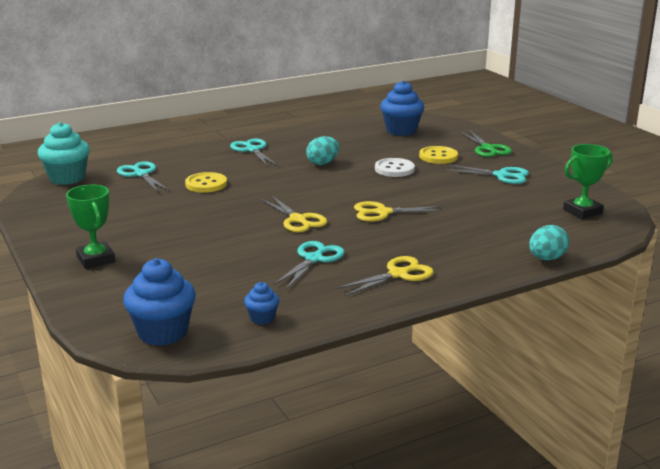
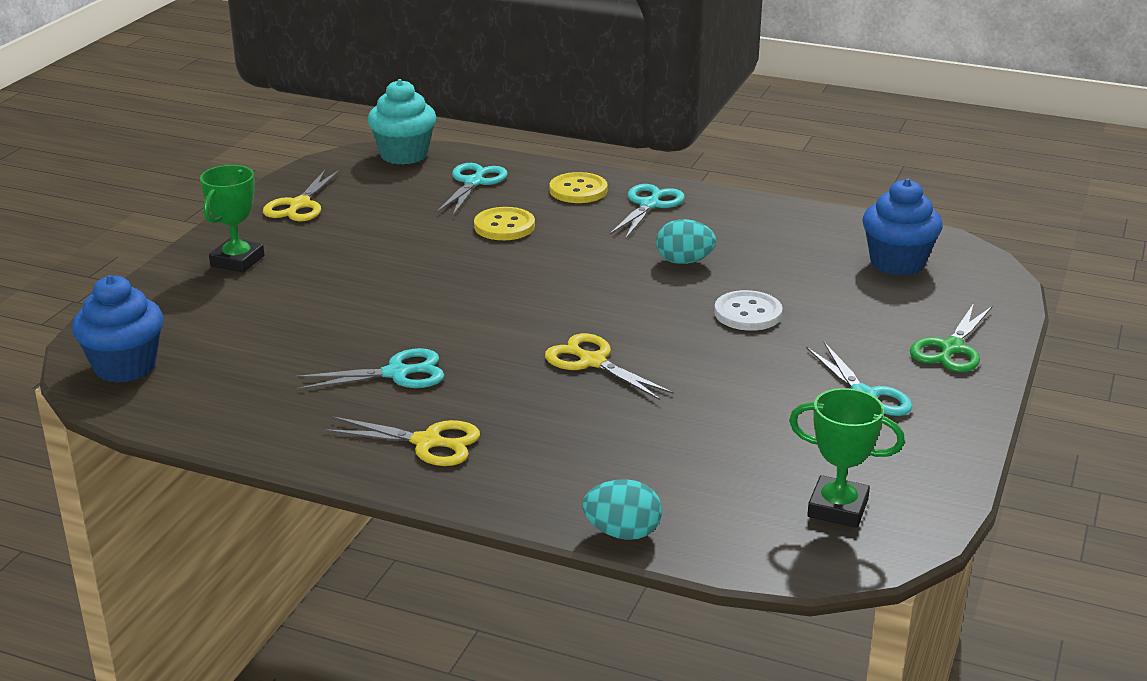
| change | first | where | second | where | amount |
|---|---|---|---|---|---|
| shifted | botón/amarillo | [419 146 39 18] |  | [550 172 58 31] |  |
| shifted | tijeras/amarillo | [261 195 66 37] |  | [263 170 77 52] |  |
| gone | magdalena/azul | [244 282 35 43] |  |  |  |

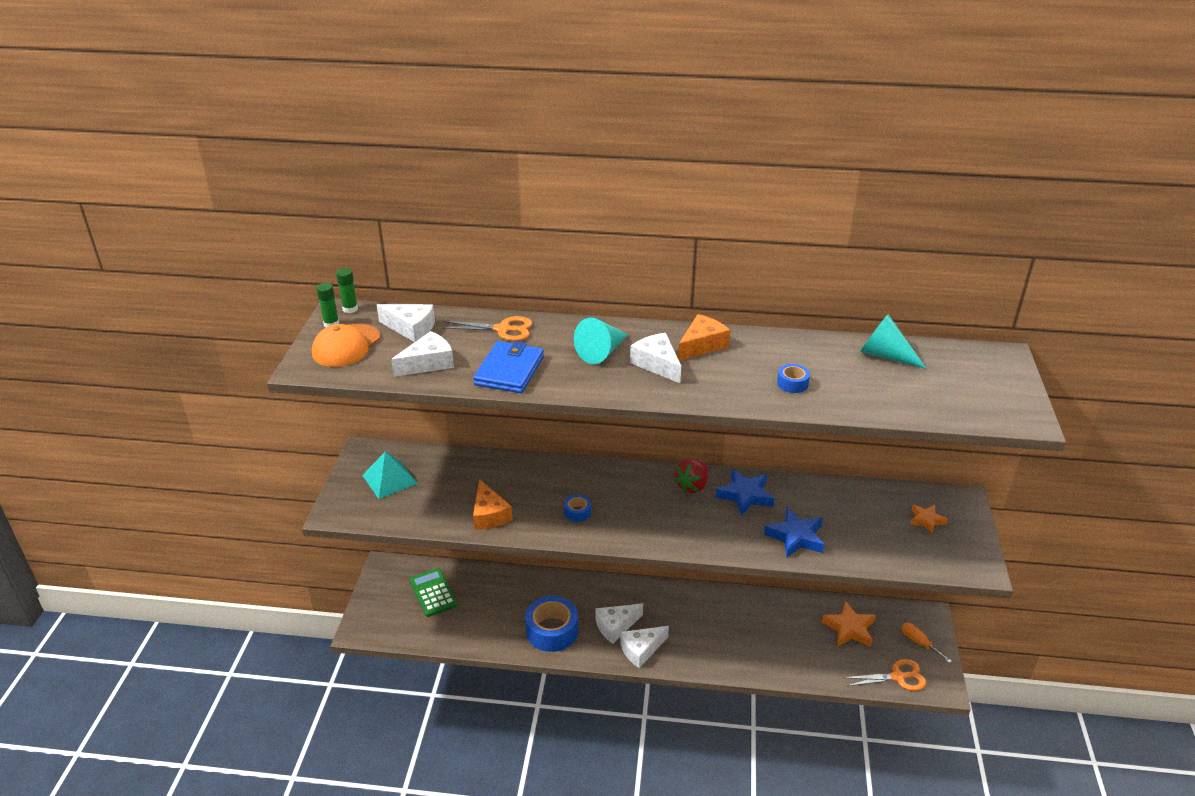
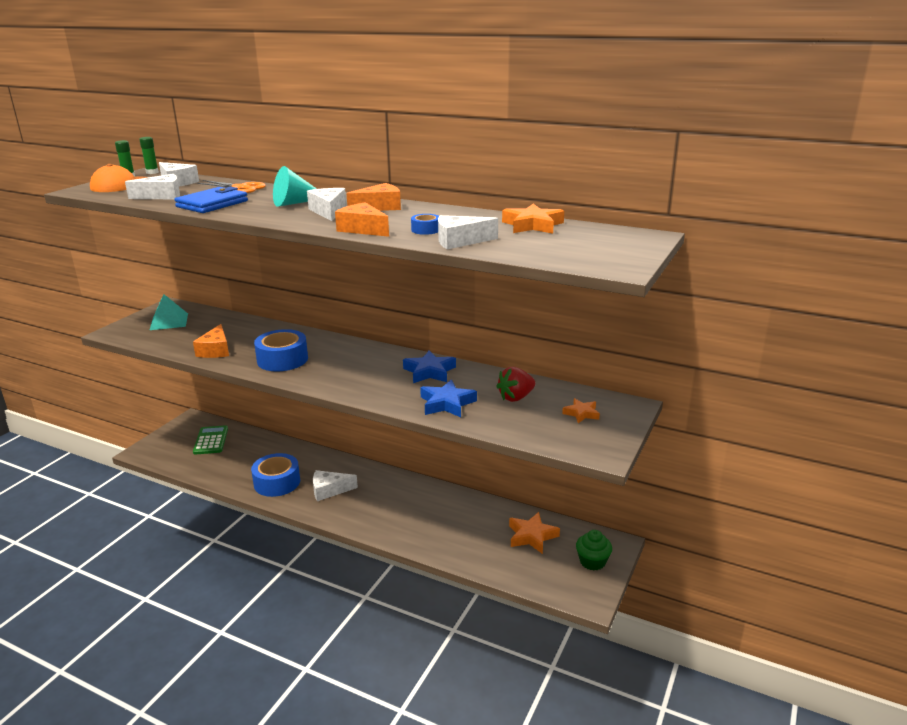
| change | first | where | second | where | amount |
|---|---|---|---|---|---|
| swapped | cono/turquesa | [860 314 66 55] | estrella/naranja | [502 204 62 30] |  |
| shifted | fresa/rojo | [673 459 36 34] |  | [496 367 39 35] |  |
| scaled | cinta adhesiva/azul | [564 495 27 27] |  | [254 329 54 43] | x2.12 |
| swapped | destornillador/naranja | [901 623 51 40] | magdalena/verde | [576 530 36 40] |  |
| shifted | queso/blanco | [620 626 49 42] |  | [438 215 60 34] |  |
| gone | tijeras/naranja | [843 659 83 32] |  |  |  |
| new |  |  | queso/naranja | [335 202 54 35] |  |

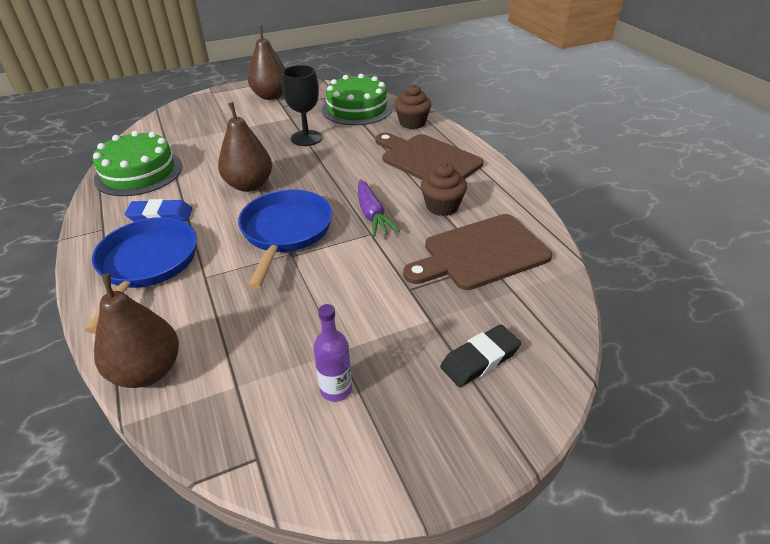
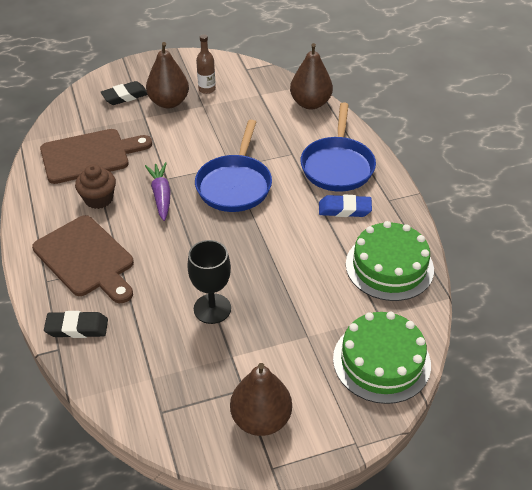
| change | first | where | second | where | amount |
|---|---|---|---|---|---|
| shifted | tarta/verde | [322 74 70 51] |  | [333 312 98 92] |  |
| swapped | magdalena/marrón | [395 84 36 45] | goma de borrar/negro | [44 311 64 27] |  |
| shifted | pera/marrón | [218 102 54 90] |  | [146 42 43 67] |  |
| repainted | botella/morado | [313 304 39 98] | botella/marrón | [196 34 20 60] |  |

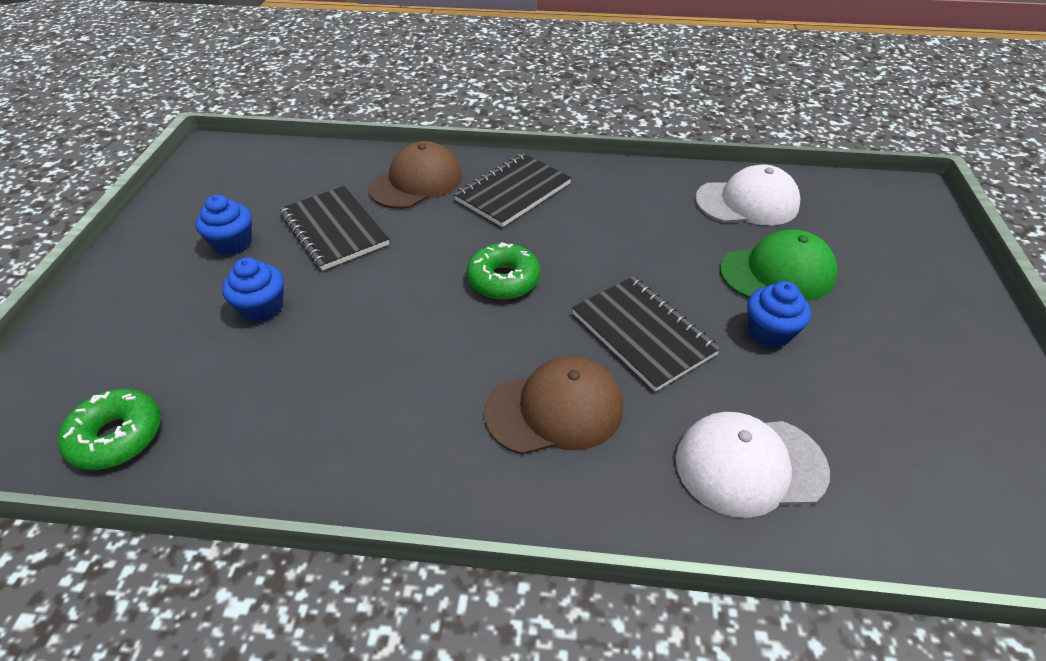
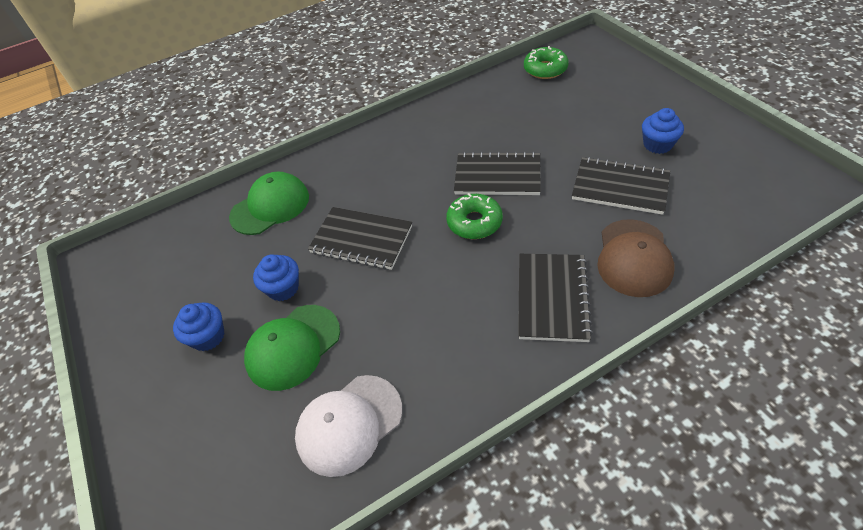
| change | first | where | second | where | amount |
|---|---|---|---|---|---|
| shifted | magdalena/azul | [222 257 62 66] |  | [173 302 52 49] |  |
| gone | gorra/marrón | [484 356 139 99] |  |  |  |
| repainted | gorra/blanco | [676 412 154 106] | gorra/verde | [229 172 80 63] |  |
| new |  |  | cuaderno/negro | [454 152 87 43] |  |

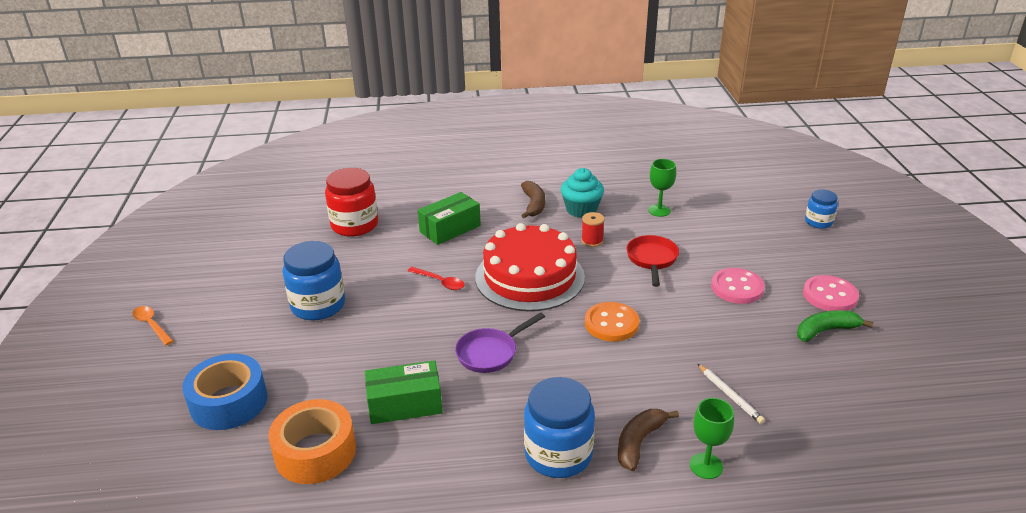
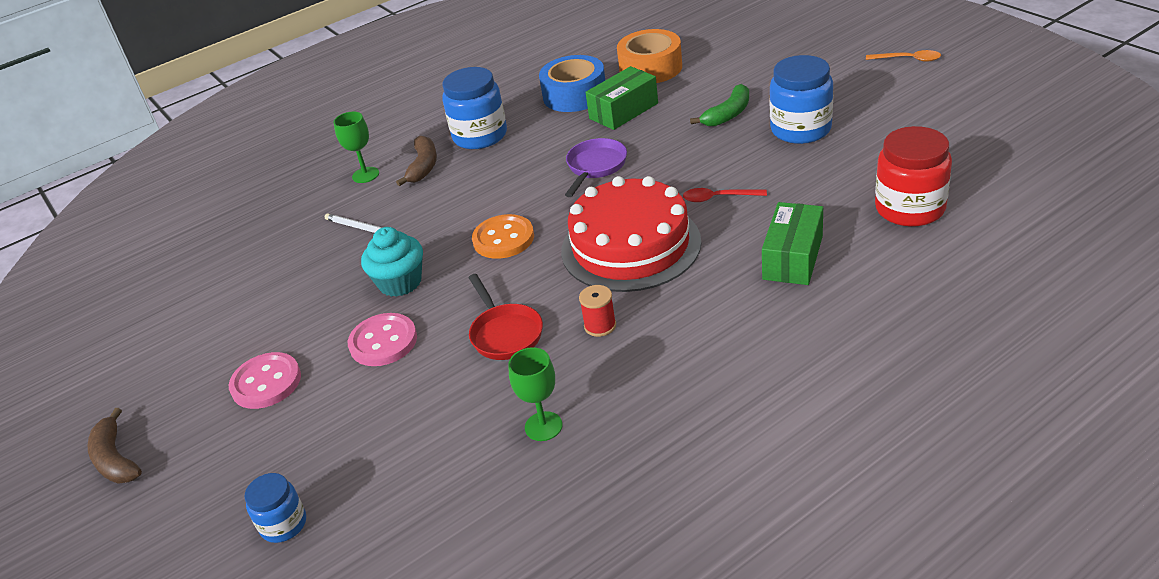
| change | first | where | second | where | amount |
|---|---|---|---|---|---|
| shifted | magdalena/turquesa | [561 168 43 50] |  | [361 227 62 70] |  |
| shifted | plátano/marrón | [521 181 24 37] |  | [88 408 54 76] |  |
| shifted | plátano/verde | [797 311 76 30] |  | [690 84 59 42] |  |
| shifted | cinta adhesiva/azul | [182 354 85 76] |  | [539 55 66 57] |  |

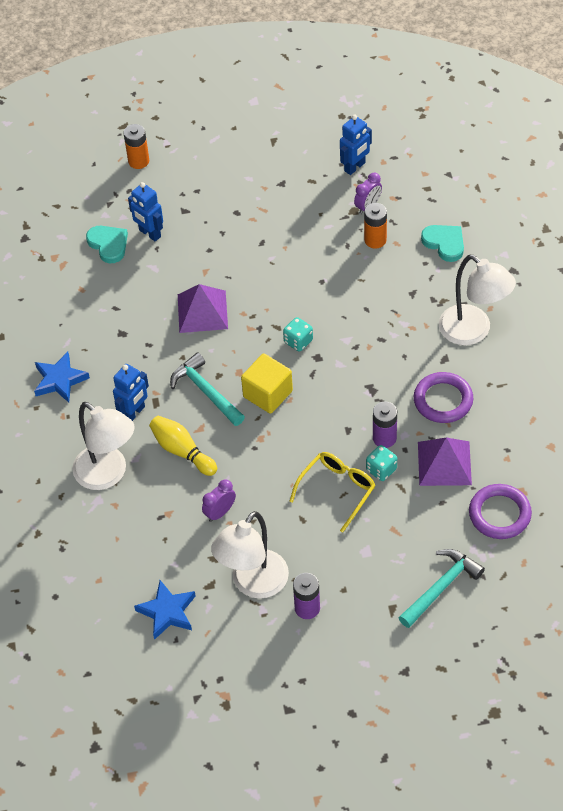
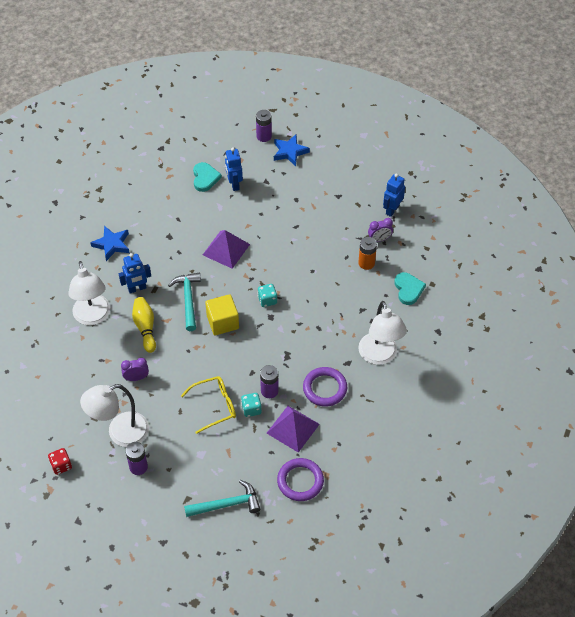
| change | first | where | second | where | amount |
|---|---|---|---|---|---|
| rotated | robot/azul | [340 115 32 60] |  | [383 174 22 43] | 135 degrees clockwise |
| repainted | pila/naranja | [123 124 26 45] | pila/morado | [256 110 16 32] |  |
| shifted | estrella/azul | [134 580 61 60] |  | [274 135 36 31] |  |
| new |  |  | dado/rojo | [48 448 24 27] |  |

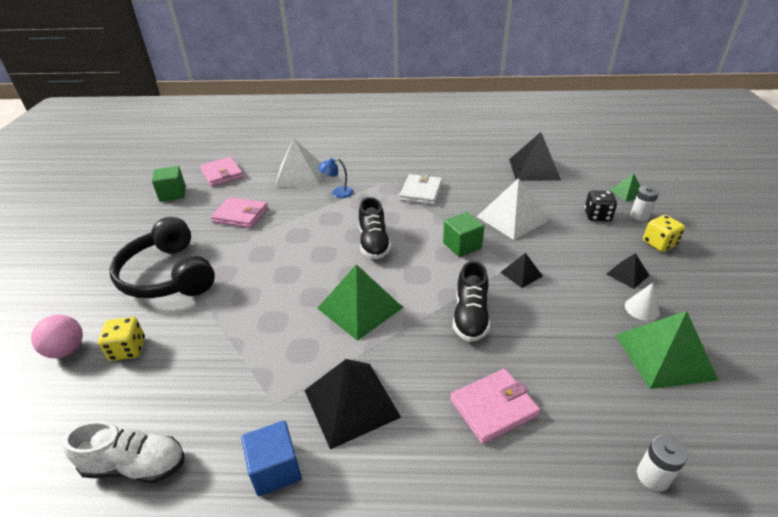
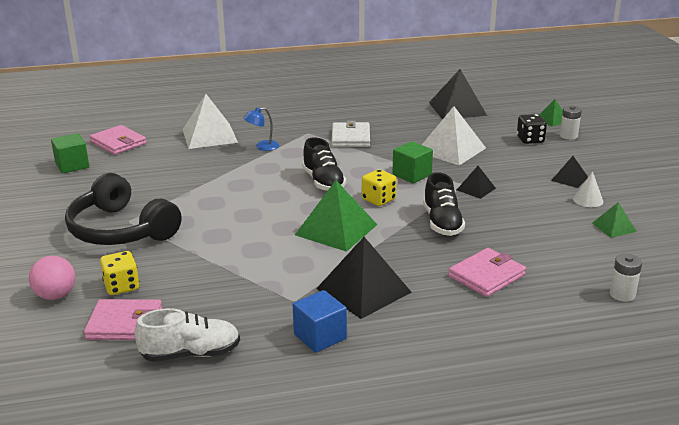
| change | first | where | second | where | amount |
|---|---|---|---|---|---|
| shifted | cartera/rosa | [211 197 57 31] |  | [84 299 78 41] |  |
| shifted | dado/amarillo | [643 215 42 37] |  | [362 169 35 37] |  |
| scaled | pirámide/verde | [616 311 102 78] |  | [592 202 45 36] | x0.52 |

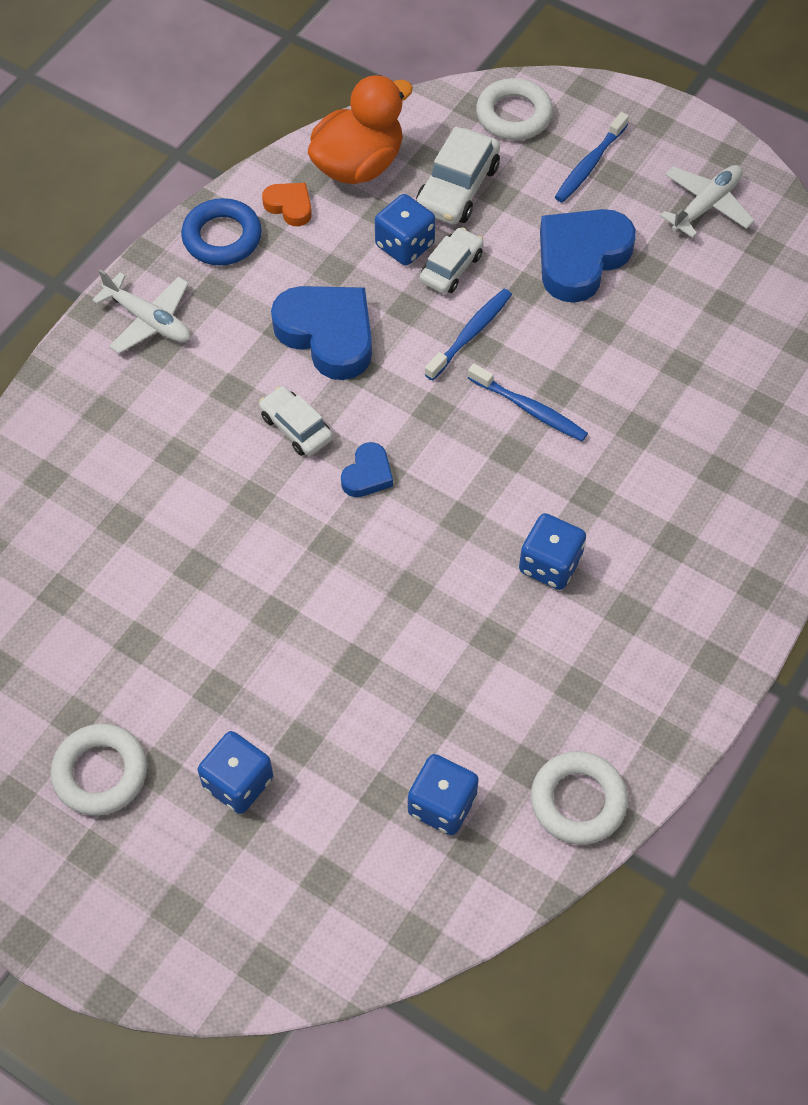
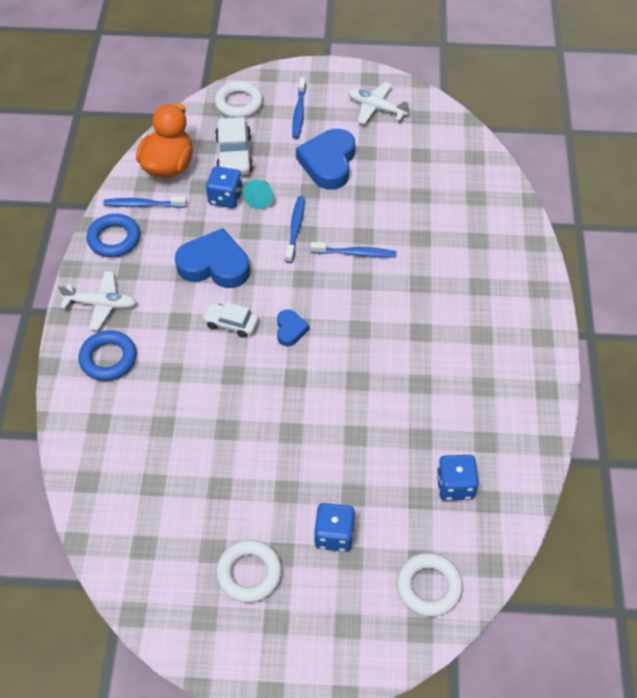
| change | first | where | second | where | amount |
|---|---|---|---|---|---|
| rotated | avión/blanco | [660 165 95 73] |  | [348 82 63 42] | 75 degrees counterclockwise |
| swapped | corazón/naranja | [262 183 50 43] | cepillo de dientes/azul | [103 196 84 12] |  |
| swapped | coche/blanco | [420 227 64 67] | cono/turquesa | [243 180 30 29] |  |
| gone | dado/azul | [519 513 67 77] |  |  |  |
| shifted | anillo/blanco | [531 751 97 94] |  | [397 553 66 64] |  |
| new |  |  | anillo/azul | [79 330 58 51] |  |

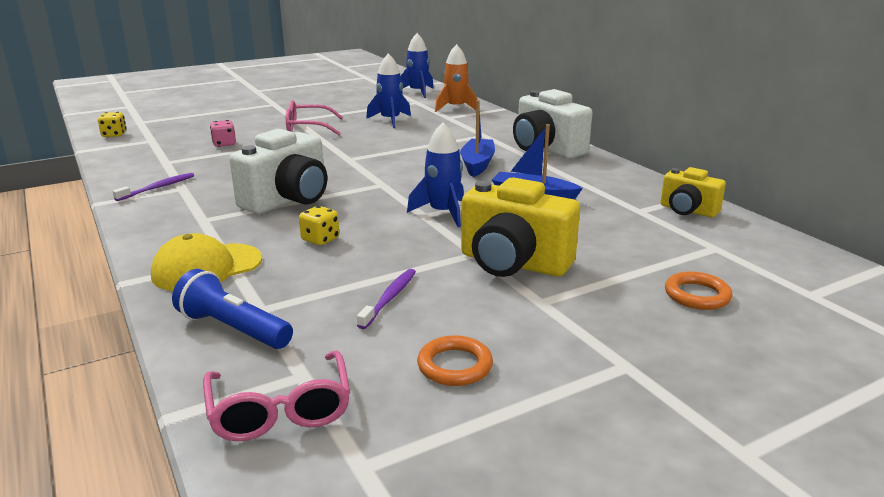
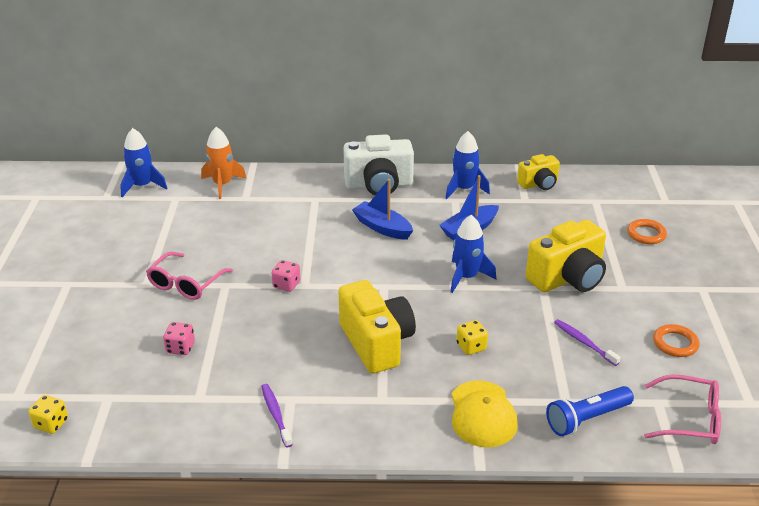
| change | first | where | second | where | amount |
|---|---|---|---|---|---|
| shifted | cohete/azul | [366 53 45 75] |  | [445 131 45 68] |  |
| repainted | cámara/blanco | [229 129 98 85] | cámara/amarillo | [339 280 77 94] |  |
| new |  |  | dado/rosa | [272 260 28 32] |  |

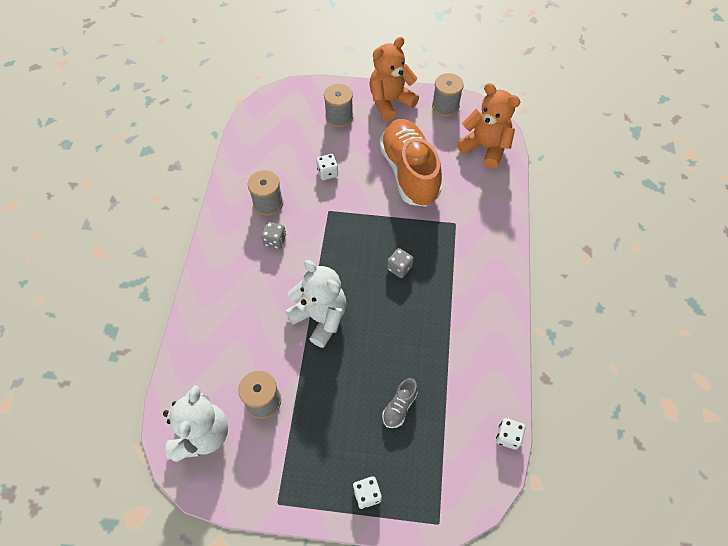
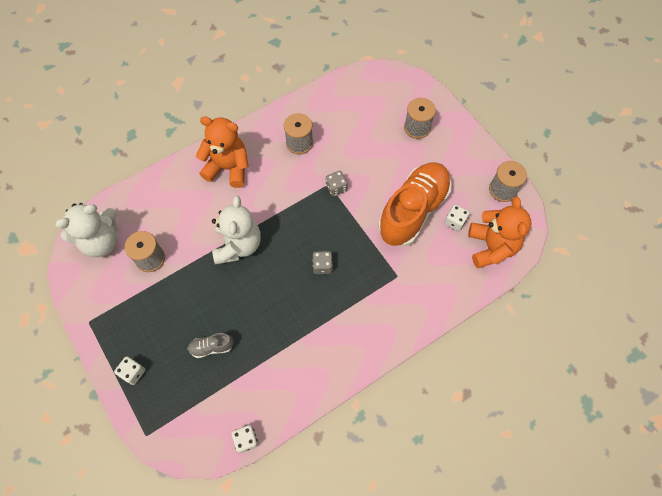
| change | first | where | second | where | amount |
|---|---|---|---|---|---|
| shifted | osito/naranja | [369 37 50 84] |  | [196 116 53 72] |  |
| shifted | dado/blanco | [316 154 22 26] |  | [444 205 26 26] |  |
| shifted | dado/gris | [261 222 25 27] |  | [326 171 22 25] |  |

